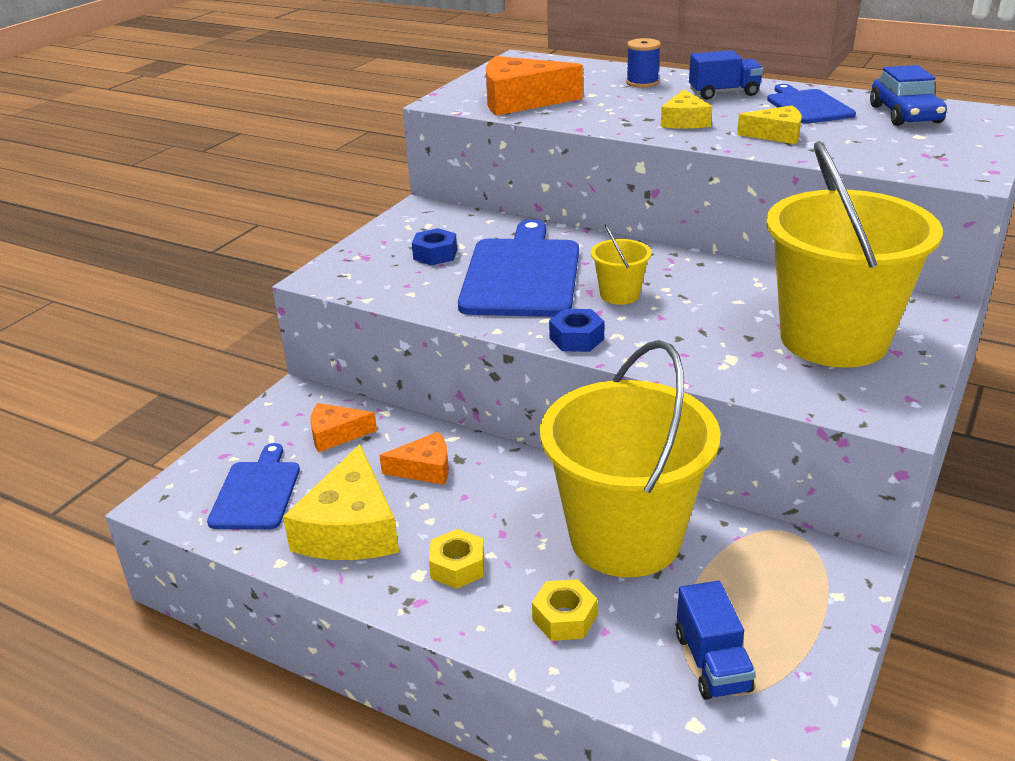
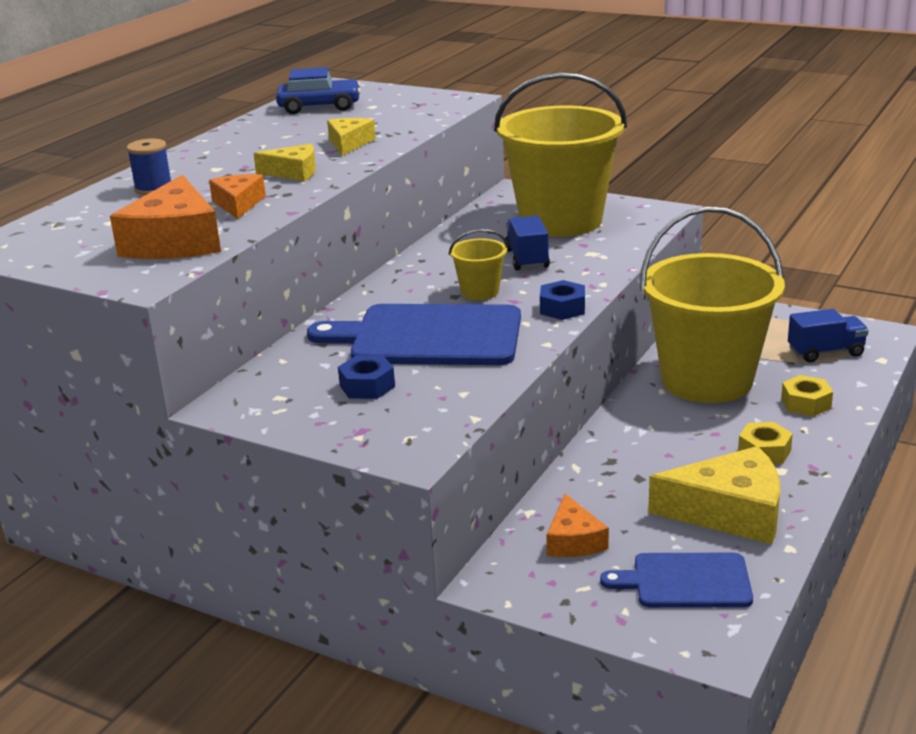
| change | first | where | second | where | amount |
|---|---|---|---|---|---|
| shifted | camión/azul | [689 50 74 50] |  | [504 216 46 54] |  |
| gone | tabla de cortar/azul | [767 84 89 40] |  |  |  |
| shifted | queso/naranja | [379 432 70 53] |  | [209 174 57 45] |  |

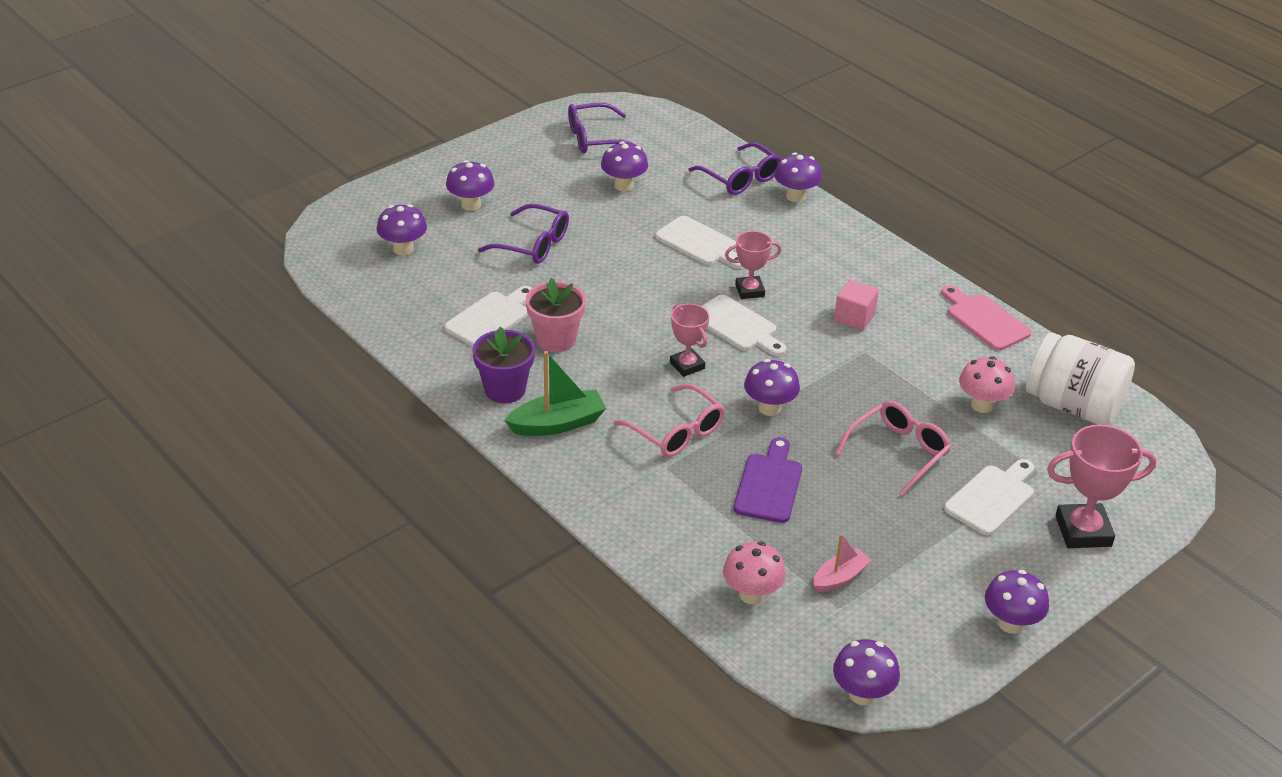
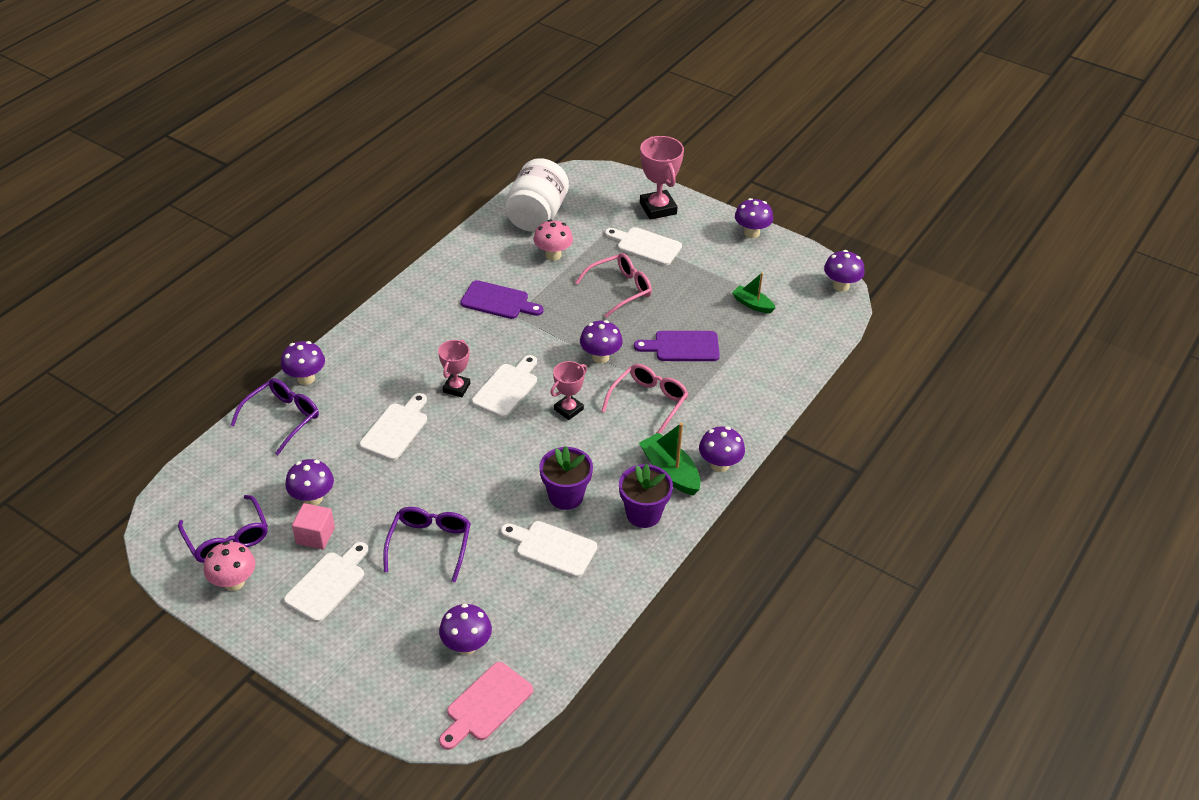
| change | first | where | second | where | amount |
|---|---|---|---|---|---|
| shifted | seta/morado | [446 160 48 51] |  | [699 426 46 46] |  |
| rotated | trofeo/rosa | [725 231 57 68] |  | [438 340 32 57] | 45 degrees clockwise |
| repainted | maceta/rosa | [526 278 60 74] | maceta/morado | [540 446 53 64] |  |
| shifted | cubo/rosa | [834 280 45 51] |  | [292 503 43 47] |  |
| shifted | tabla de cortar/rosa | [941 285 91 66] |  | [439 662 94 88] |  |
| rotated | gafas/rosa | [835 401 116 95] |  | [575 253 77 65] | 120 degrees clockwise |
| repainted | barco/rosa | [813 534 59 58] | barco/verde | [732 272 43 41] |  |
| shifted | seta/rosa | [723 541 63 63] |  | [204 541 51 50] |  |
| new |  |  | tabla de cortar/morado | [460 280 84 39] |  |
| new |  |  | tabla de cortar/blanco | [284 542 85 80] |  |

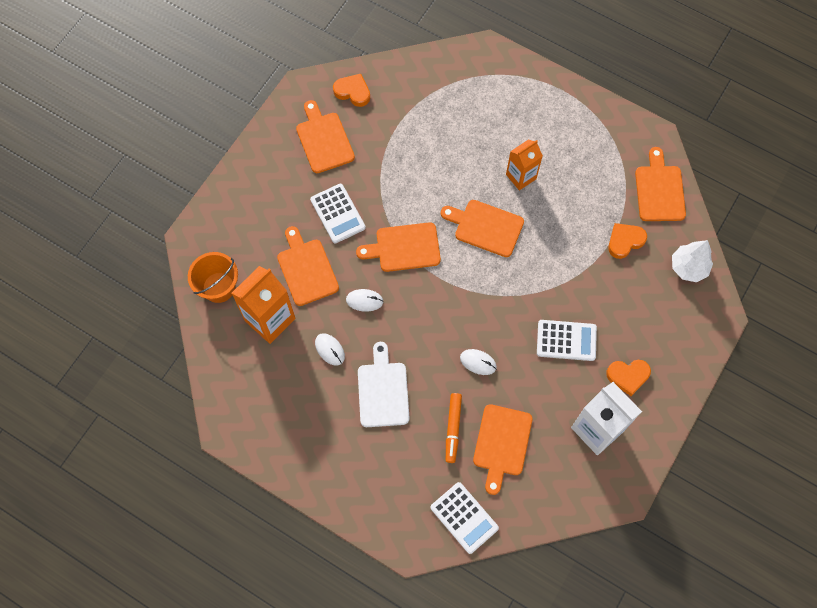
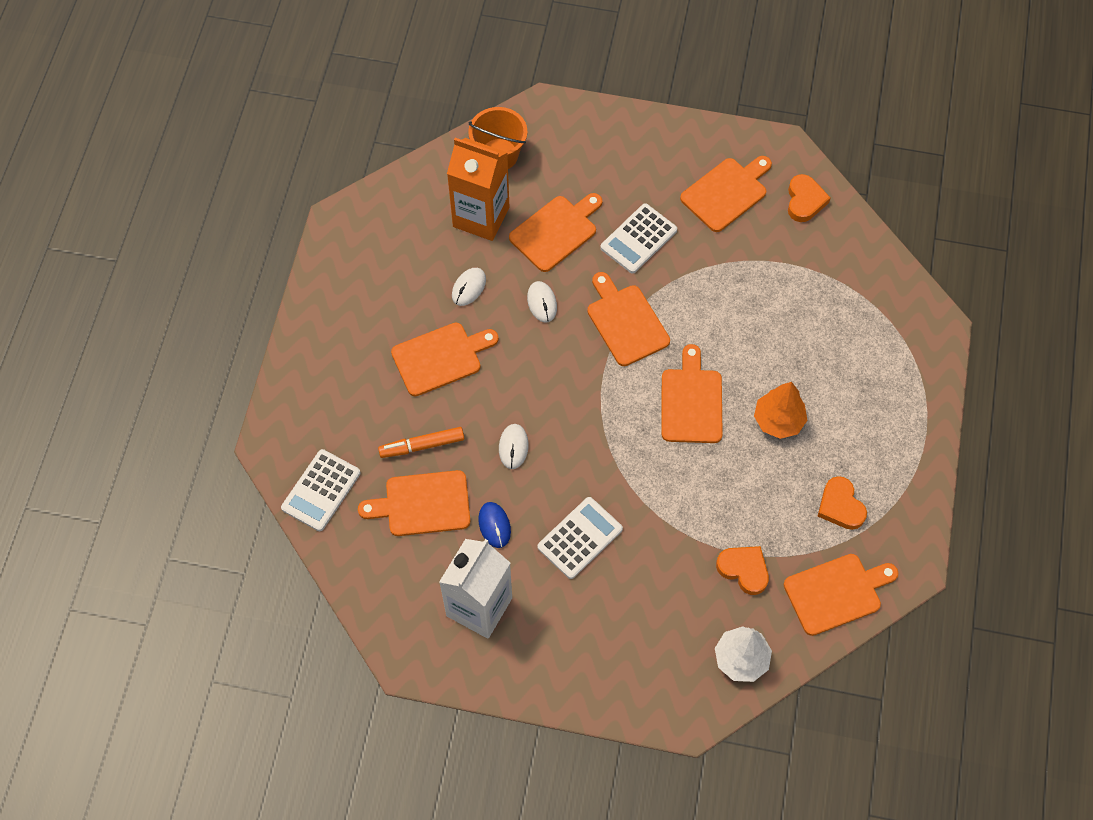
| change | first | where | second | where | amount |
|---|---|---|---|---|---|
| swapped | cartón de leche/naranja | [506 139 37 52] | árbol/naranja | [754 382 54 57] |  |
| rotated | calculadora/blanco | [537 320 60 41] |  | [537 497 86 82] | 120 degrees counterclockwise |
| repainted | tabla de cortar/blanco | [358 342 52 85] | tabla de cortar/naranja | [391 323 108 73] |  |
| shifted | corazón/naranja | [606 360 45 36] |  | [818 476 49 54] |  |
| new |  |  | ratón/azul | [478 502 33 46] |  |

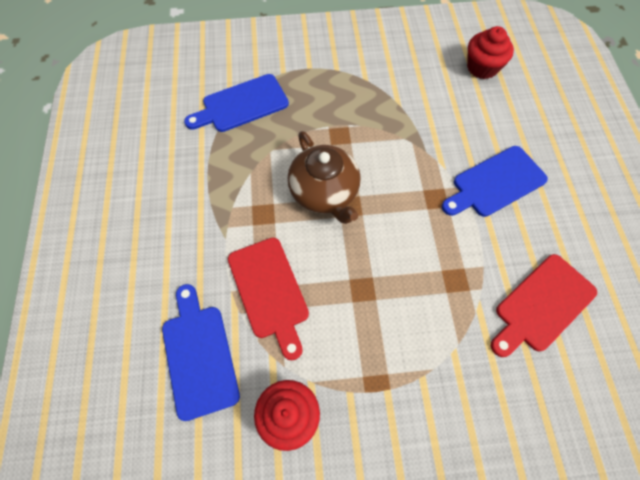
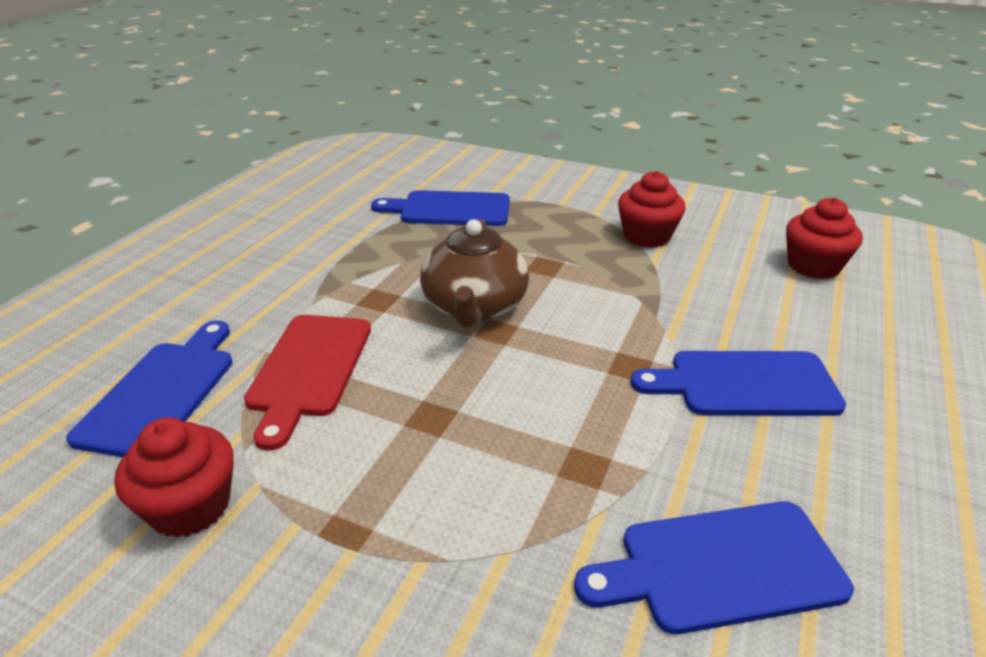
| change | first | where | second | where | amount |
|---|---|---|---|---|---|
| repainted | tabla de cortar/rojo | [491 254 106 103] | tabla de cortar/azul | [574 501 280 133] |  |
| new |  |  | magdalena/rojo | [618 171 68 77] |  |

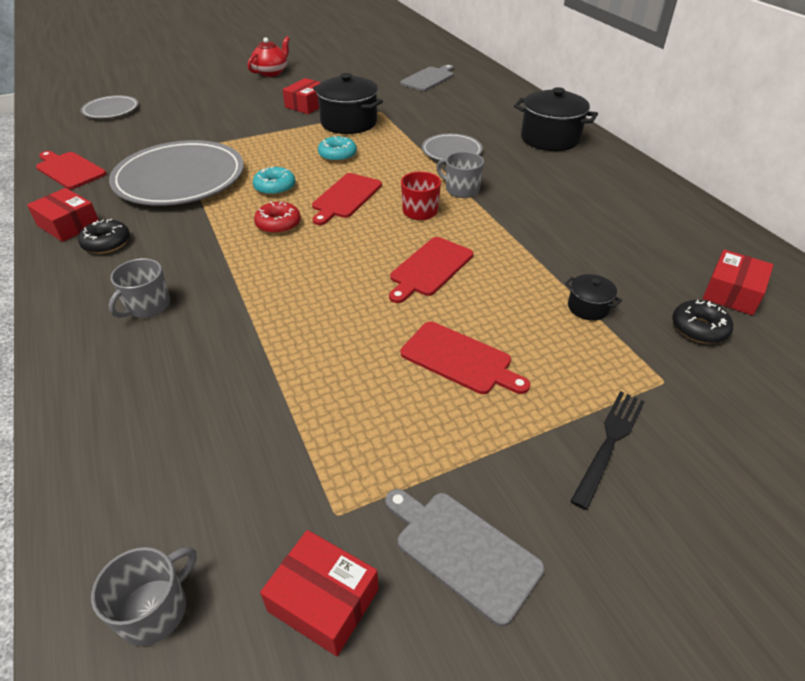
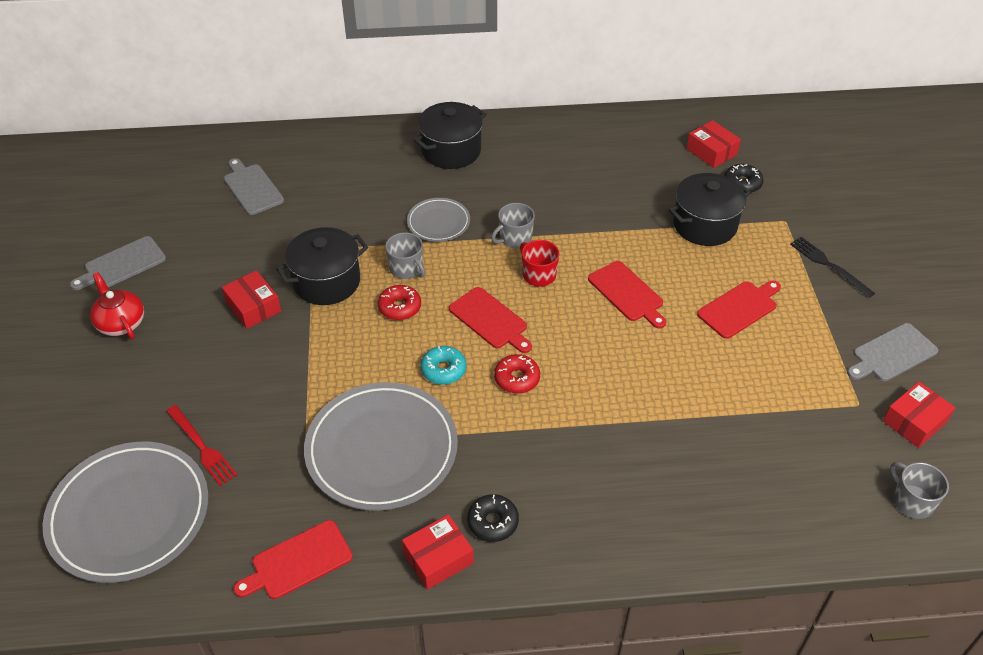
| change | first | where | second | where | amount |
|---|---|---|---|---|---|
| scaled | plato/gris | [81 95 57 23] |  | [43 442 165 141] | x1.98 |
| repainted | rosquilla/turquesa | [318 135 39 27] | rosquilla/rojo | [378 285 43 35] |  |
| shifted | taza/gris | [109 258 61 60] |  | [385 232 40 47] |  |
| scaled | olla/negro | [565 274 57 47] |  | [669 173 82 73] | x2.06 |
| new |  |  | tabla de cortar/gris | [70 236 96 54] |  |
| new |  |  | tenedor/rojo | [167 405 70 81] |  |

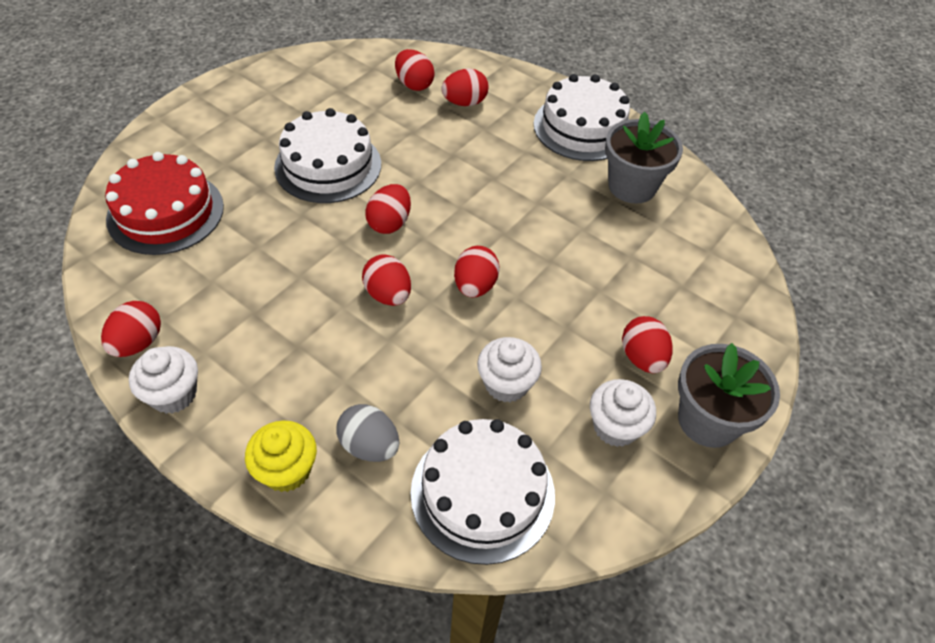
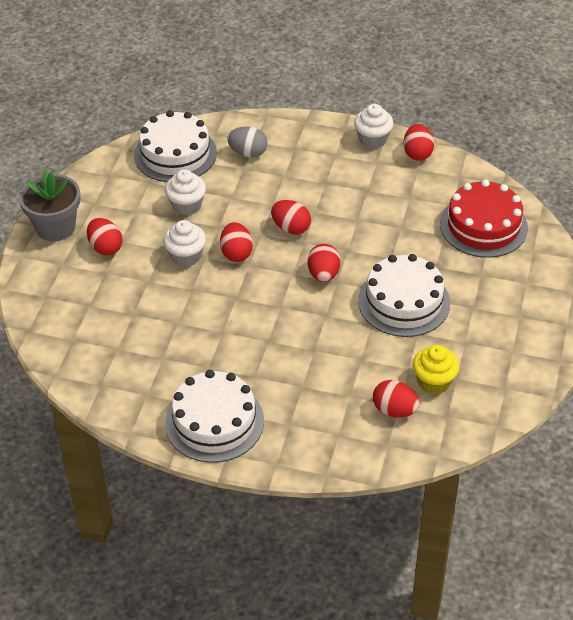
| change | first | where | second | where | amount |
|---|---|---|---|---|---|
| gone | huevo/rojo | [441 68 48 38] |  |  |  |
| gone | maceta/gris | [605 112 78 92] |  |  |  |
| shifted | magdalena/blanco | [590 379 66 68] |  | [163 220 43 47] |  |
| shifted | magdalena/amarillo | [245 420 72 72] |  | [413 345 46 49] |  |

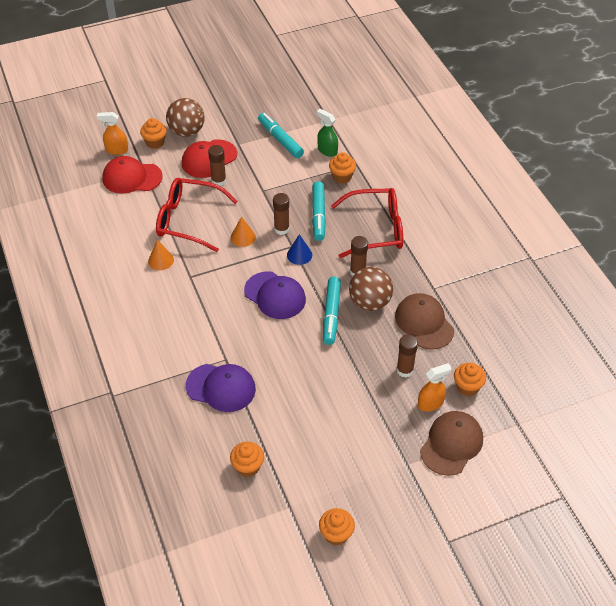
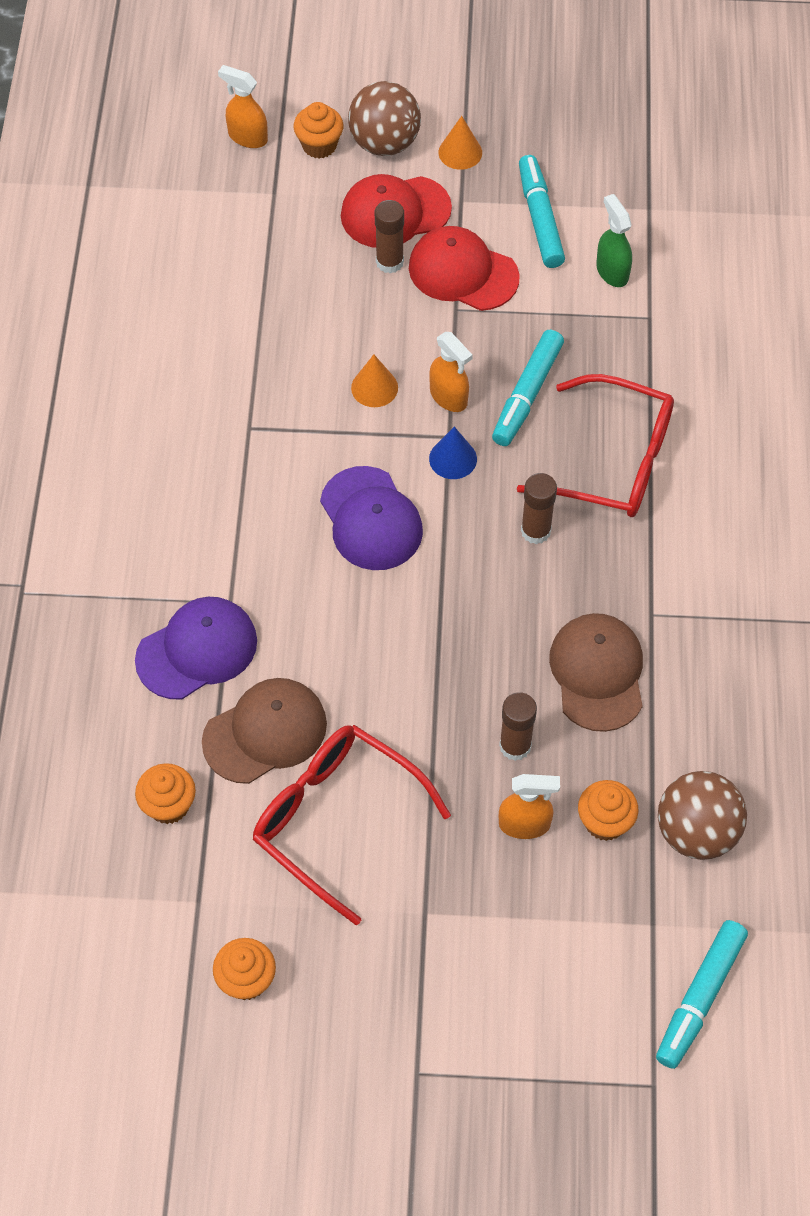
| change | first | where | second | where | amount |
|---|---|---|---|---|---|
| gone | magdalena/naranja | [329 152 27 31] |  |  |  |
| shifted | gorra/rojo | [102 156 61 38] |  | [409 226 111 85] |  |
| shifted | gafas/rojo | [156 178 82 74] |  | [253 725 198 200] |  |
| swapped | barra de pegamento/marrón | [273 193 17 42] | pulverizador/naranja | [429 332 44 80] |  |
| shifted | cono/naranja | [148 240 26 30] |  | [439 116 43 54] |  |
| shifted | pelota/marrón | [349 267 44 44] |  | [658 771 89 89] |  |
| shifted | rotulador/turquesa | [323 277 18 68] |  | [656 920 92 149] |  |
| rotated | gorra/morado | [186 364 70 48] |  | [135 597 122 103] | 75 degrees counterclockwise |
| shifted | gorra/marrón | [420 411 63 65] |  | [202 678 125 106] |  |

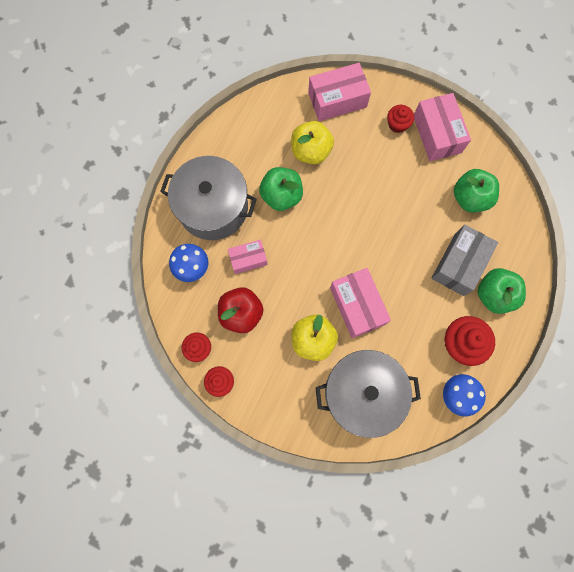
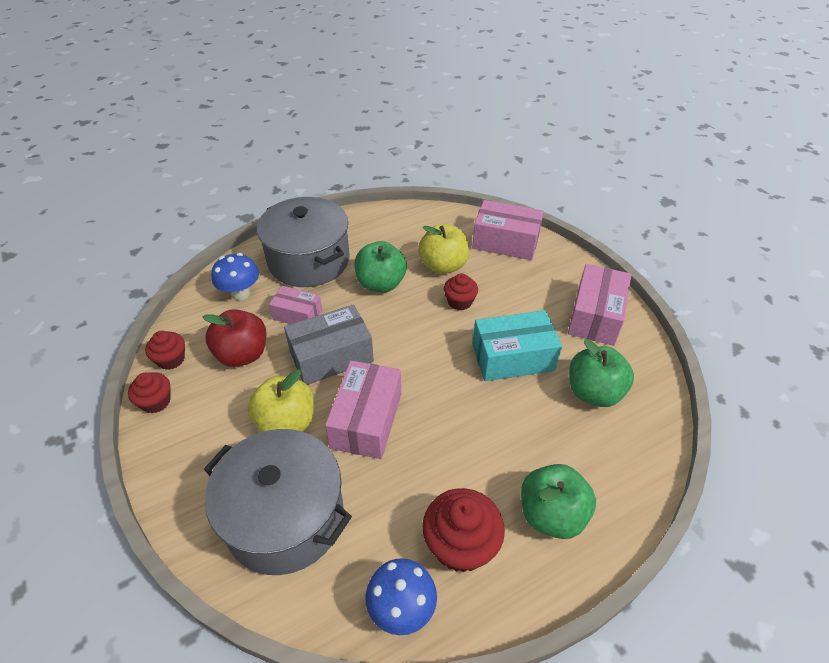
| change | first | where | second | where | amount |
|---|---|---|---|---|---|
| shifted | magdalena/rojo | [387 105 27 28] |  | [444 273 34 37] |  |
| shifted | caja/gris | [431 225 67 71] |  | [284 304 90 81] |  |
| new |  |  | caja/turquesa | [472 310 90 71] |  |

